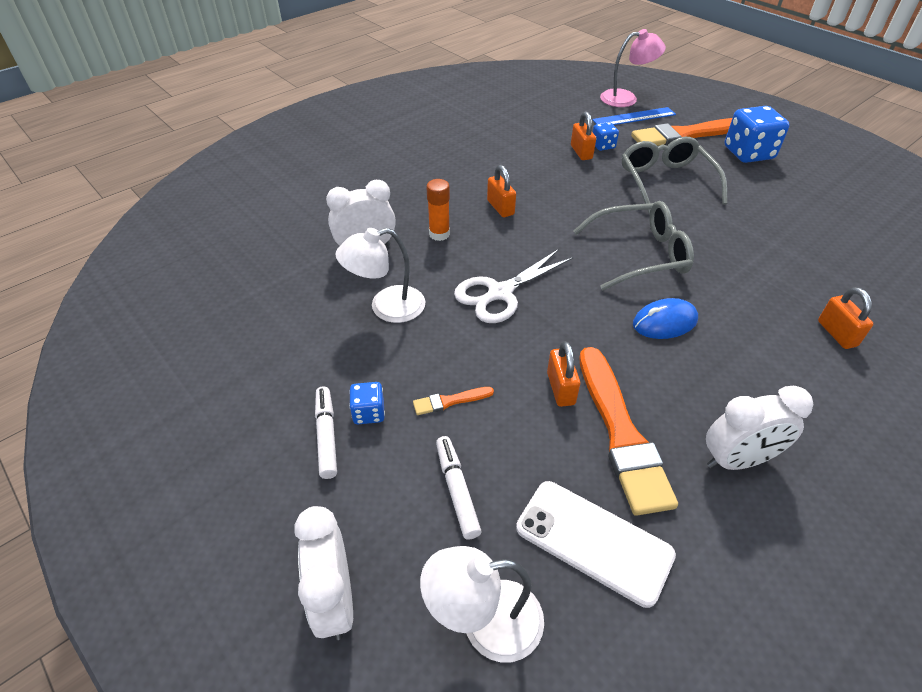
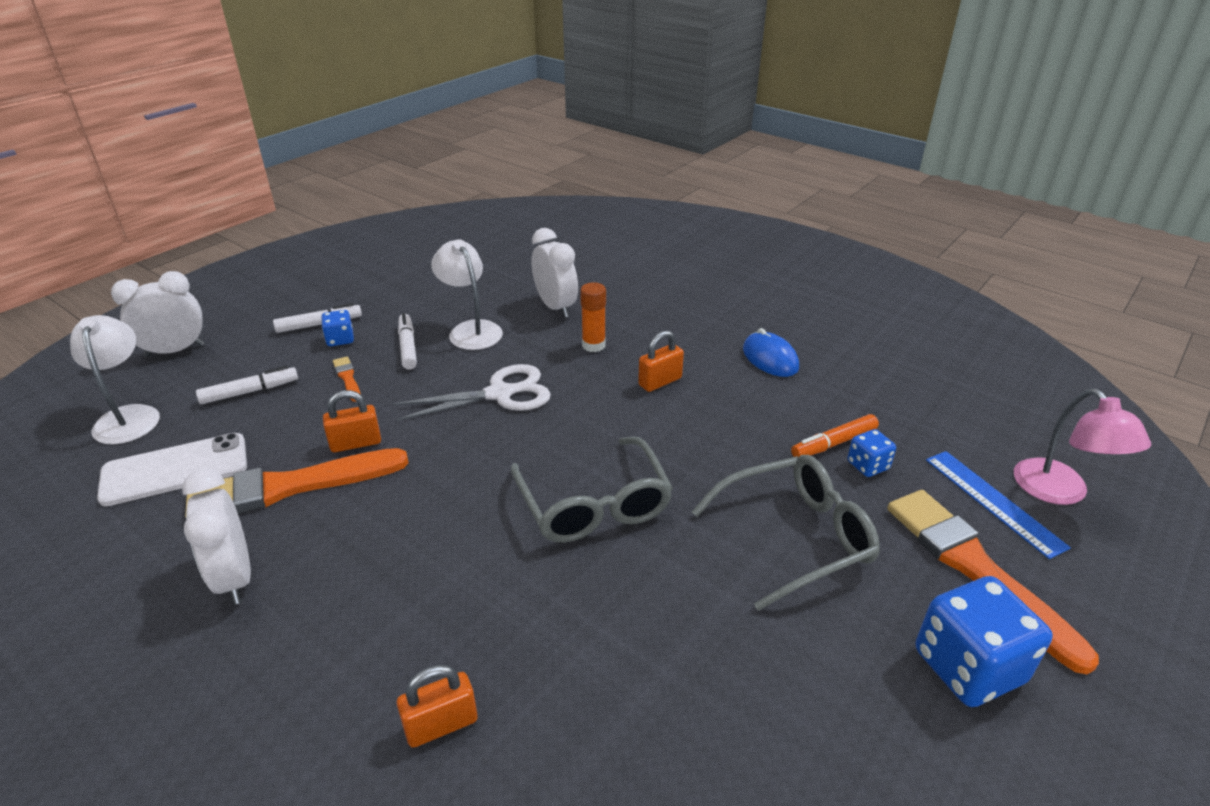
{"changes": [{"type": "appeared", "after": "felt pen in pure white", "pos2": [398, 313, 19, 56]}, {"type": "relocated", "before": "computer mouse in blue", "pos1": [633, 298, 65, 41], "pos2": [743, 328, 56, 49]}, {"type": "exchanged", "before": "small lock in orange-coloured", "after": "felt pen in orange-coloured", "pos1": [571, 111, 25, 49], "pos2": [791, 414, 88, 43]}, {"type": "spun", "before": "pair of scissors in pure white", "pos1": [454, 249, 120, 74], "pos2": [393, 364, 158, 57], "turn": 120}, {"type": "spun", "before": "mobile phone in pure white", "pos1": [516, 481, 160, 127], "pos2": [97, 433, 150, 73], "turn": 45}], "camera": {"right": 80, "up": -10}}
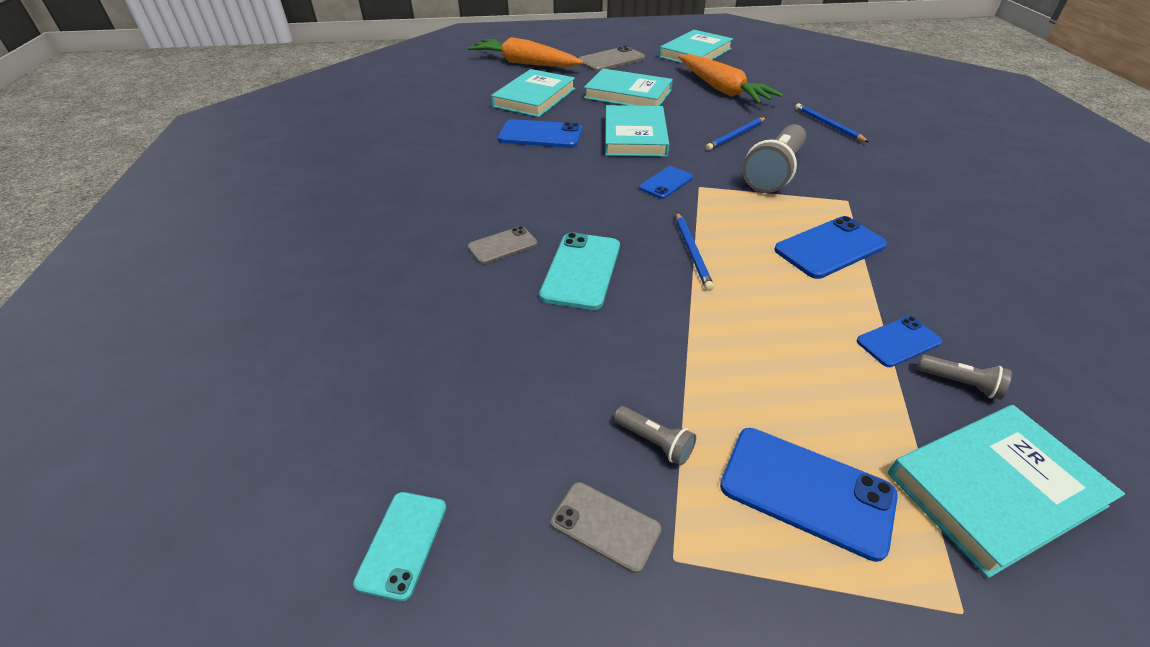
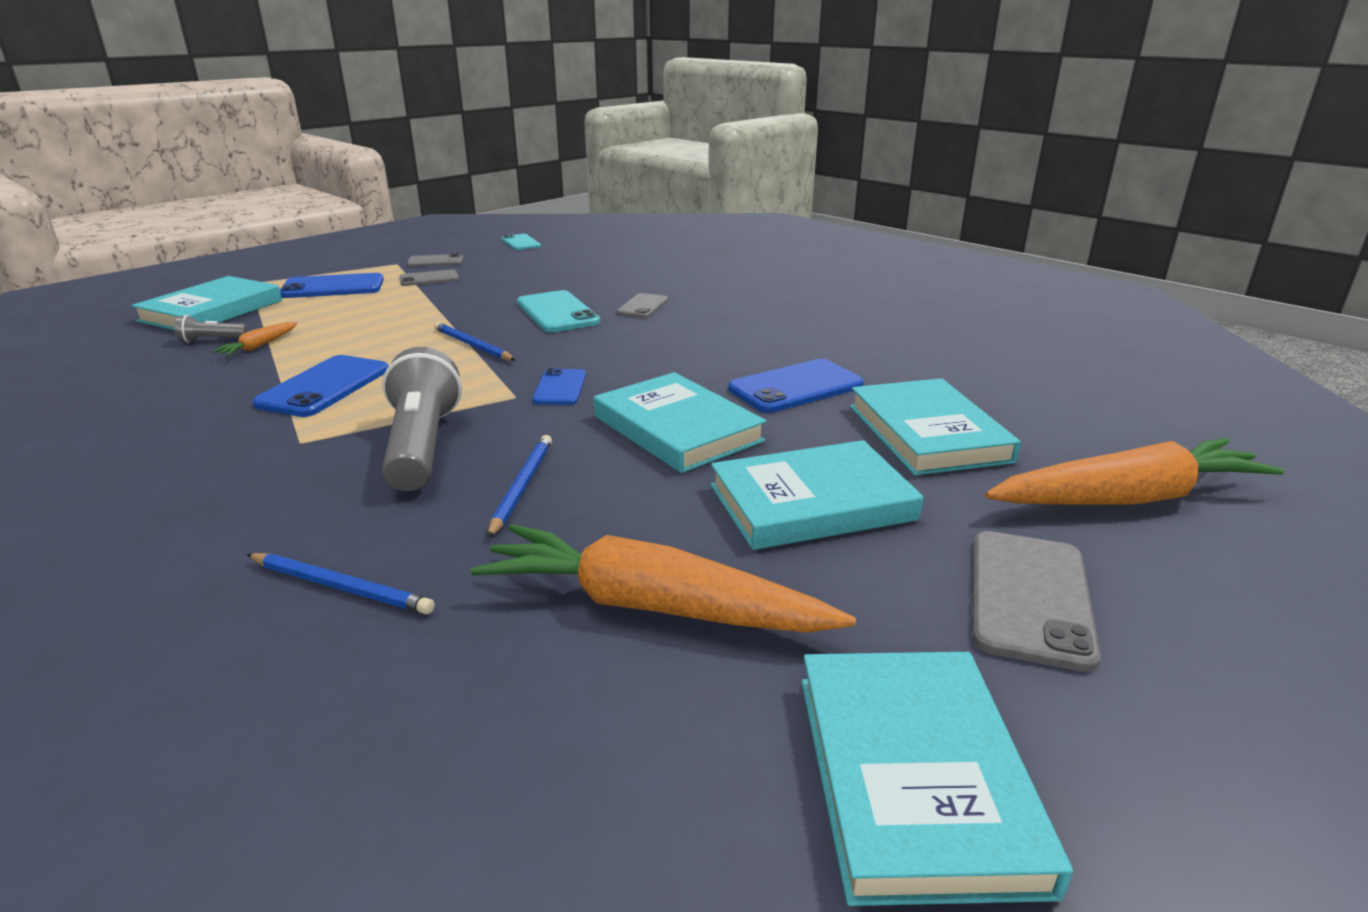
{"changes": [{"type": "exchanged", "before": "torch in grey", "after": "mobile phone in grey", "pos1": [614, 406, 82, 60], "pos2": [399, 269, 60, 17]}, {"type": "exchanged", "before": "mobile phone in blue", "after": "root vegetable in orange-coloured", "pos1": [857, 316, 85, 51], "pos2": [211, 322, 87, 34]}], "camera": {"right": 140, "up": -15}}
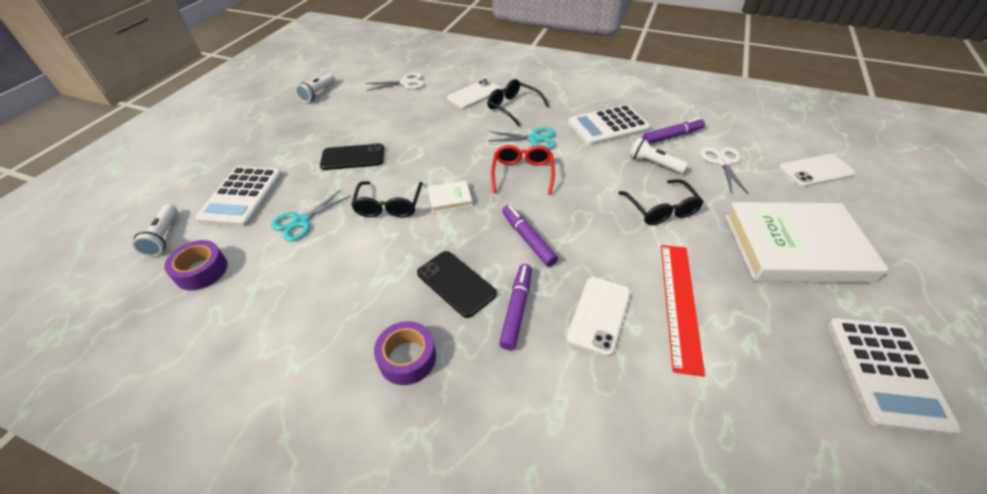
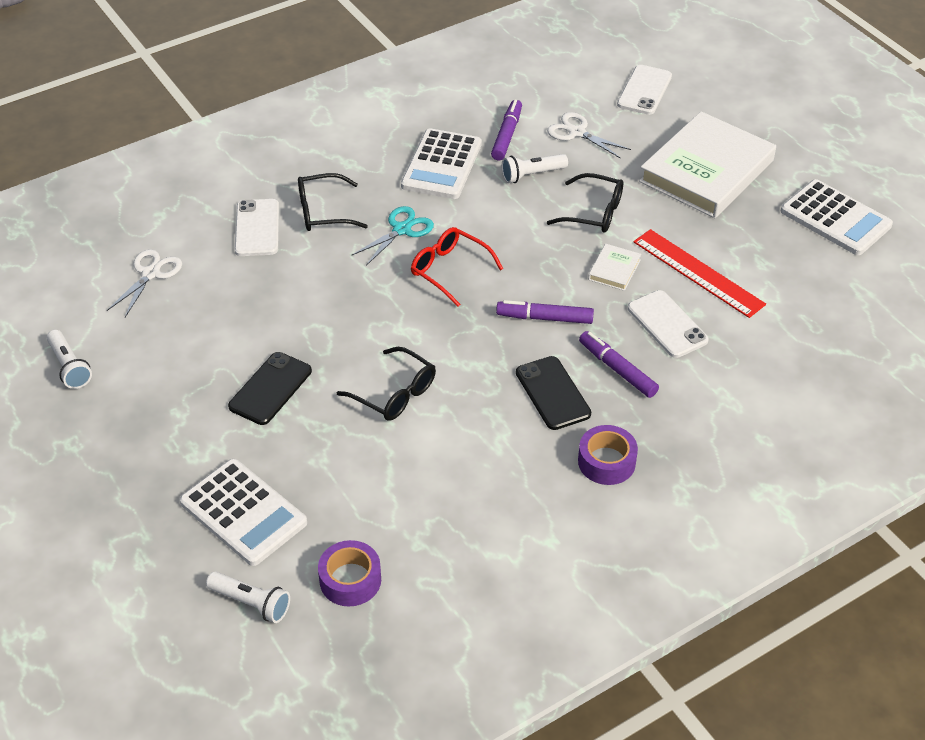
{"changes": [{"type": "missing", "before": "pair of scissors in teal", "pos1": [271, 190, 80, 52]}, {"type": "relocated", "before": "hardback in pure white", "pos1": [427, 181, 46, 32], "pos2": [588, 244, 53, 47]}, {"type": "spun", "before": "mobile phone in jet-black", "pos1": [417, 251, 80, 67], "pos2": [516, 356, 75, 74], "turn": 75}], "camera": {"right": -55, "up": 0}}
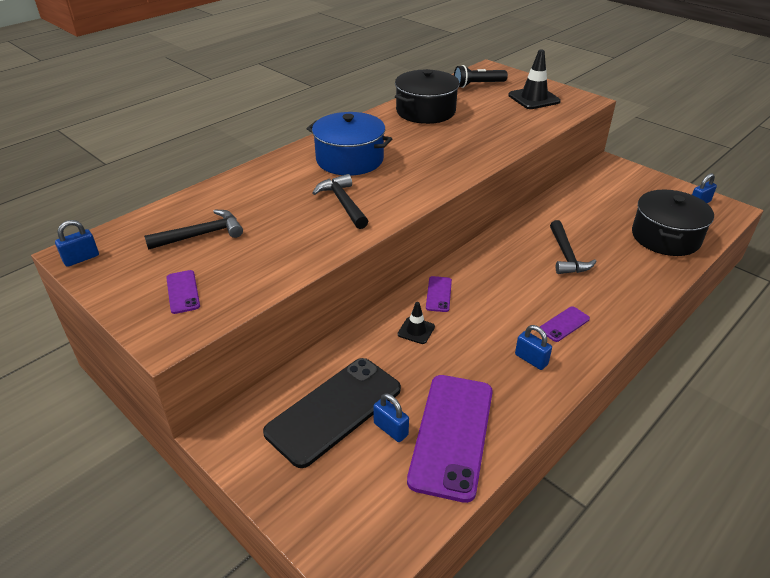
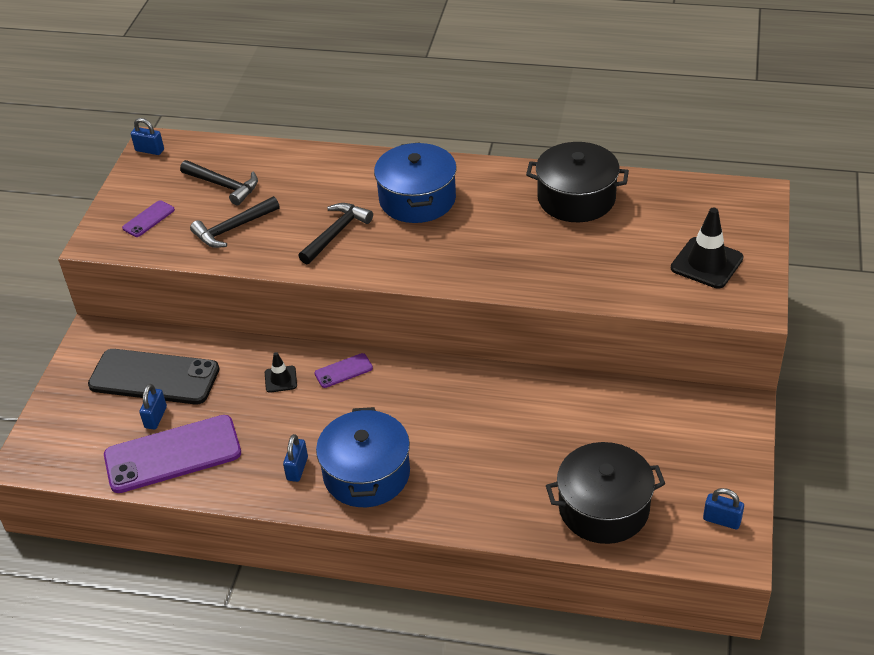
{"changes": [{"type": "missing", "before": "torch in jet-black", "pos1": [454, 65, 54, 23]}, {"type": "relocated", "before": "carpenter's hammer in jet-black", "pos1": [550, 220, 47, 54], "pos2": [190, 196, 90, 52]}, {"type": "exchanged", "before": "mobile phone in purple", "after": "stockpot in blue", "pos1": [540, 306, 50, 36], "pos2": [316, 407, 94, 100]}], "camera": {"right": 60, "up": 5}}
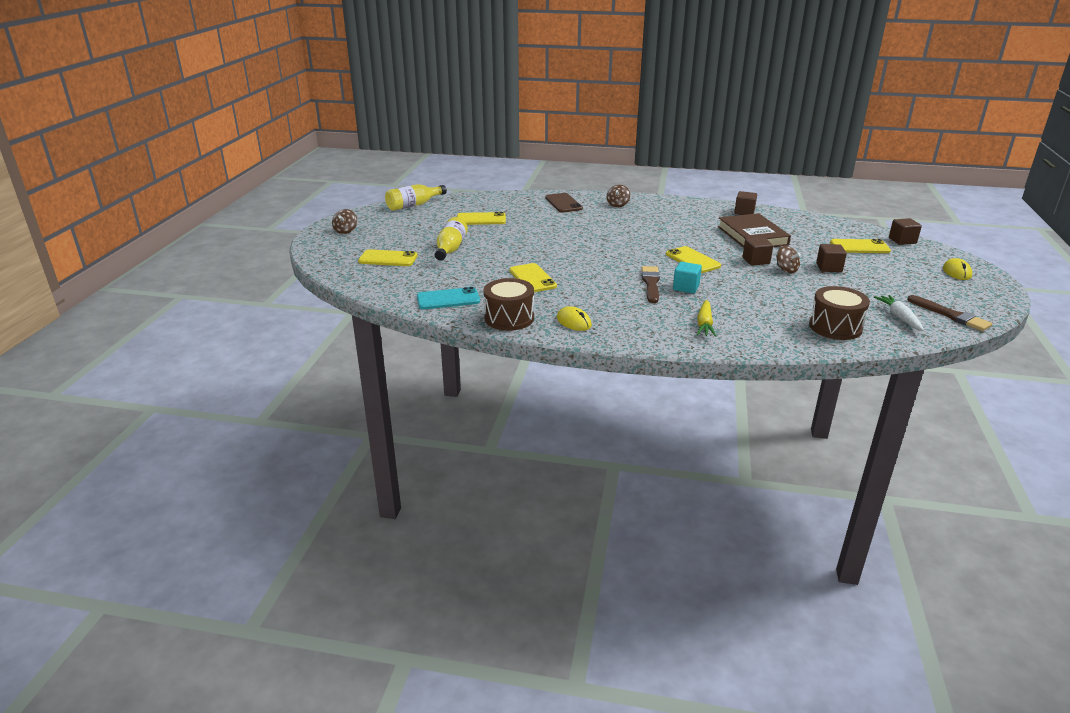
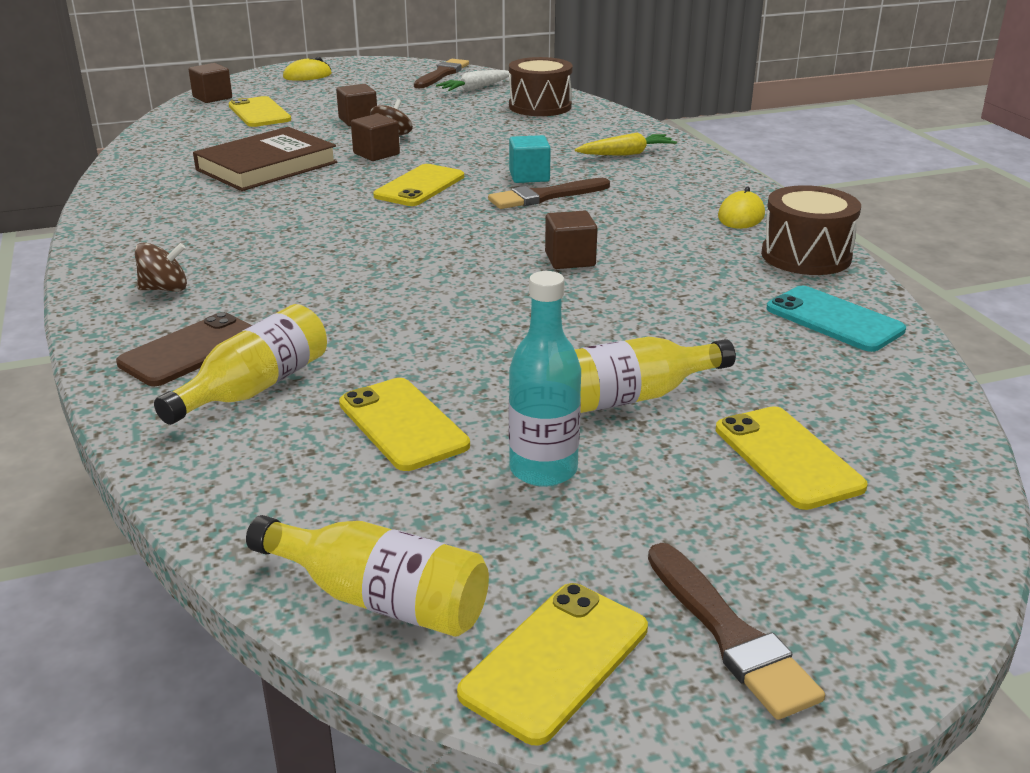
{"changes": [{"type": "appeared", "after": "drink bottle in golden", "pos2": [154, 304, 173, 121]}, {"type": "appeared", "after": "drink bottle in teal", "pos2": [509, 271, 72, 216]}, {"type": "relocated", "before": "mobile phone in golden", "pos1": [509, 263, 48, 29], "pos2": [457, 583, 191, 163]}, {"type": "relocated", "before": "block in russet", "pos1": [734, 191, 23, 24], "pos2": [545, 211, 52, 58]}, {"type": "exchanged", "before": "spinning top in russet", "after": "paintbrush in russet", "pos1": [332, 209, 25, 25], "pos2": [648, 543, 177, 177]}], "camera": {"right": -120, "up": 0}}
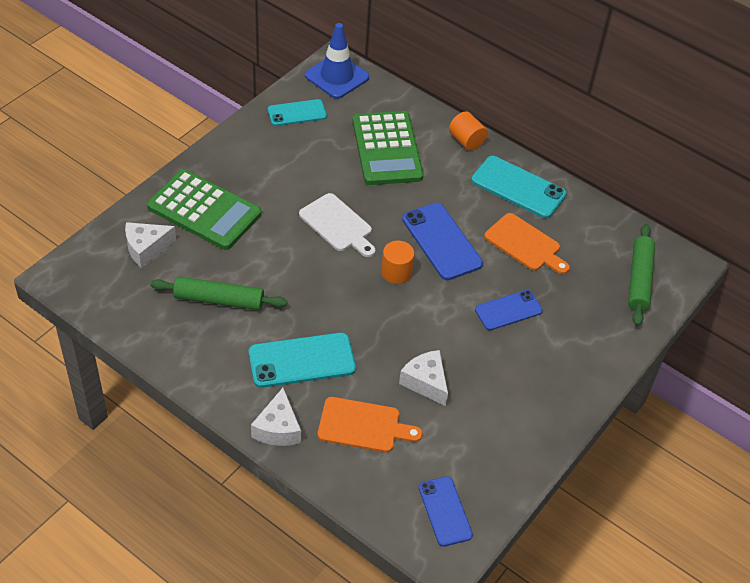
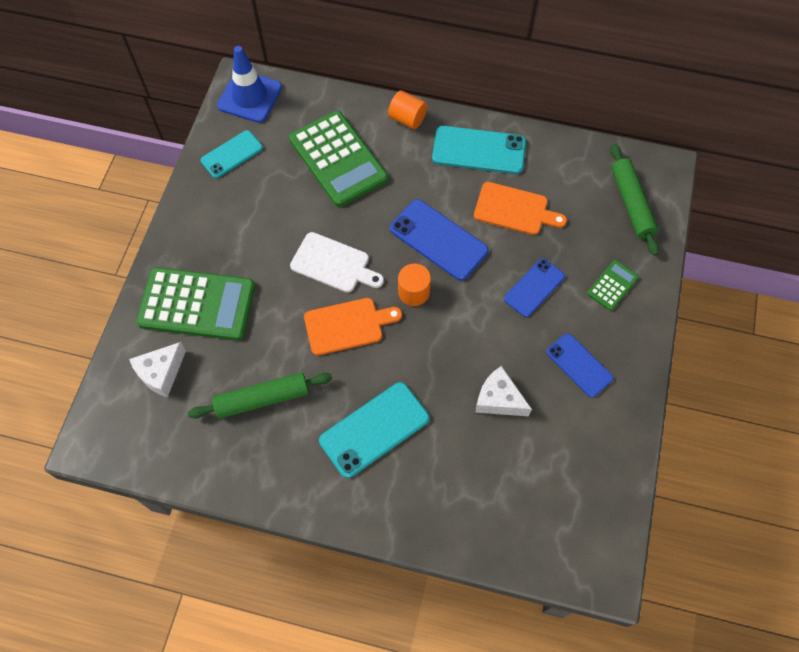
{"changes": [{"type": "missing", "before": "cheese in pure white", "pos1": [251, 388, 50, 58]}, {"type": "appeared", "after": "pocket calculator in emerald", "pos2": [587, 260, 52, 51]}, {"type": "relocated", "before": "cutting board in orange-coloured", "pos1": [318, 397, 104, 55], "pos2": [304, 298, 98, 58]}, {"type": "relocated", "before": "mobile phone in blue", "pos1": [419, 476, 54, 71], "pos2": [546, 333, 67, 65]}], "camera": {"right": -20, "up": 15}}
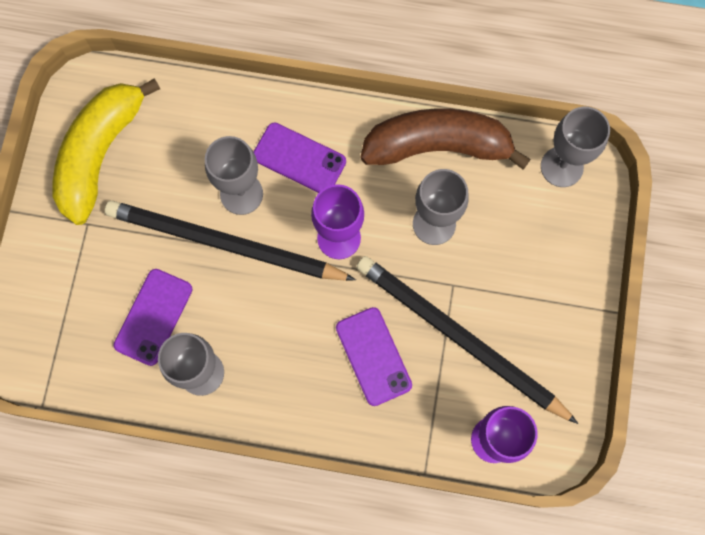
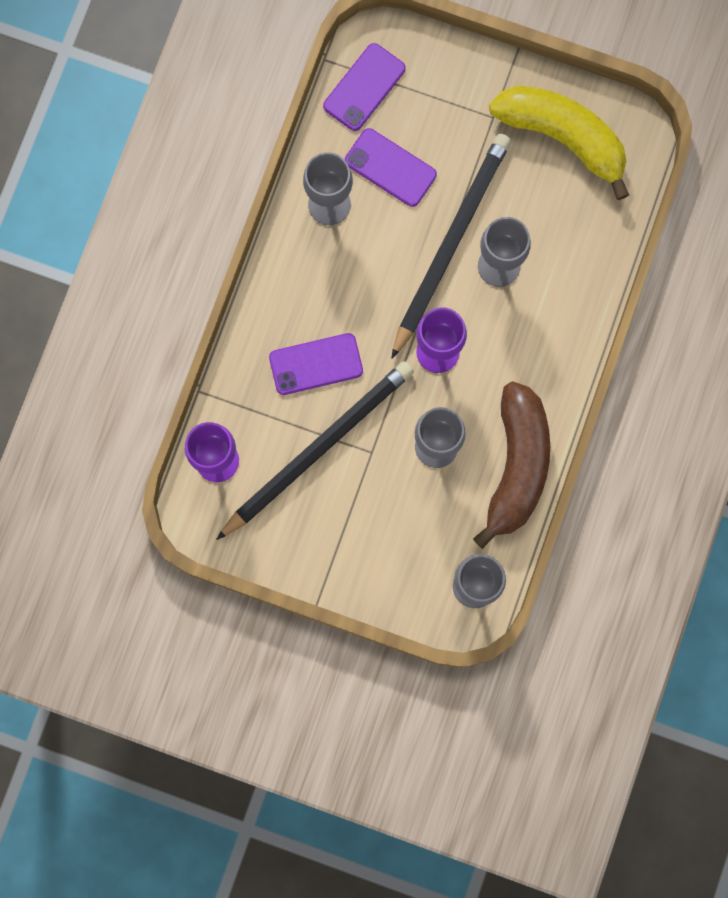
{"changes": [{"type": "relocated", "before": "mobile phone in purple", "pos1": [253, 122, 93, 71], "pos2": [323, 43, 83, 88]}], "camera": {"right": 100, "up": 5}}
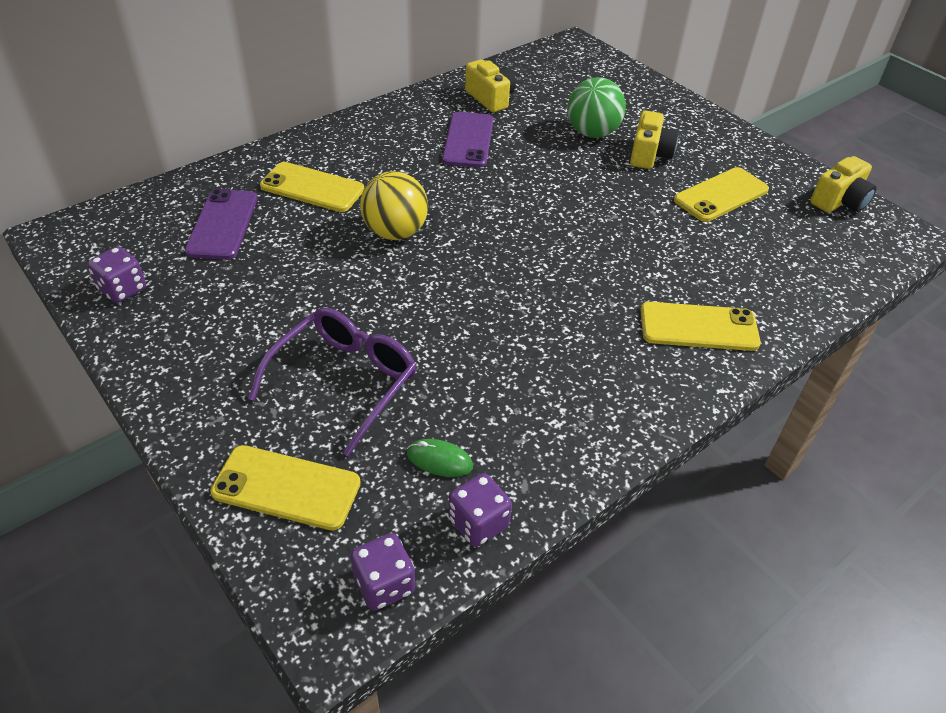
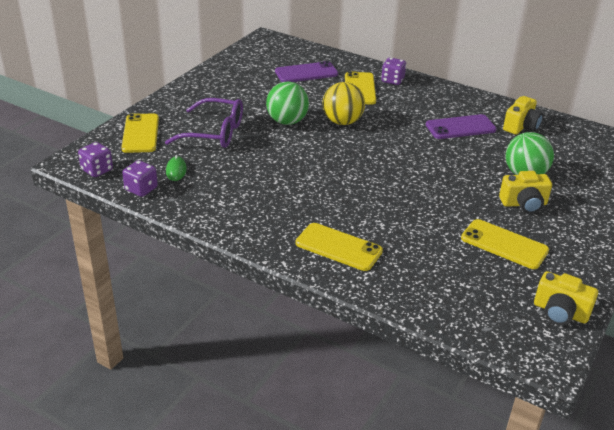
{"changes": [{"type": "appeared", "after": "ball in emerald", "pos2": [266, 82, 43, 43]}, {"type": "relocated", "before": "dice in purple", "pos1": [87, 246, 59, 57], "pos2": [381, 58, 25, 27]}, {"type": "spun", "before": "mobile phone in golden", "pos1": [641, 302, 120, 49], "pos2": [295, 223, 88, 48], "turn": -45}], "camera": {"right": 70, "up": -10}}
